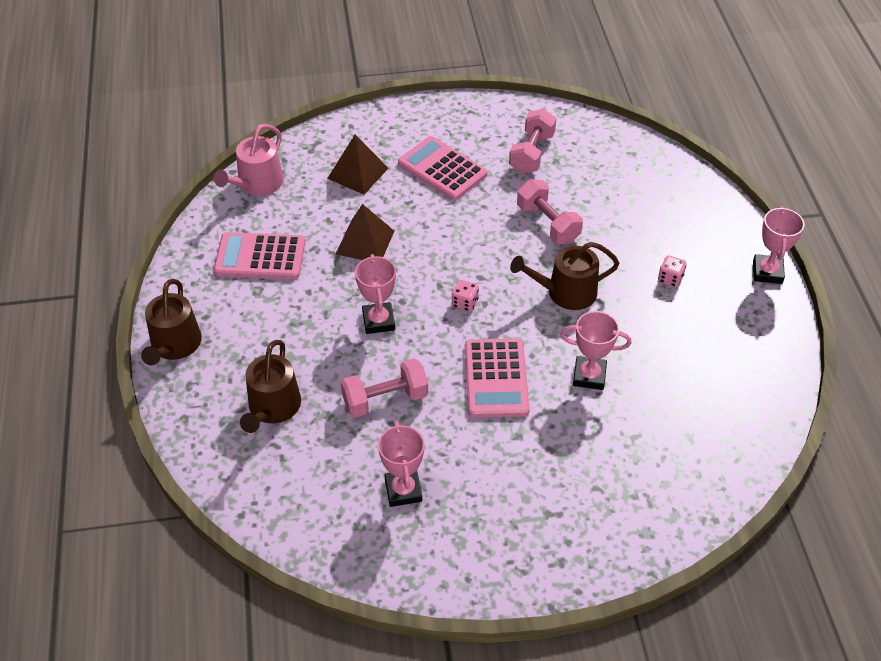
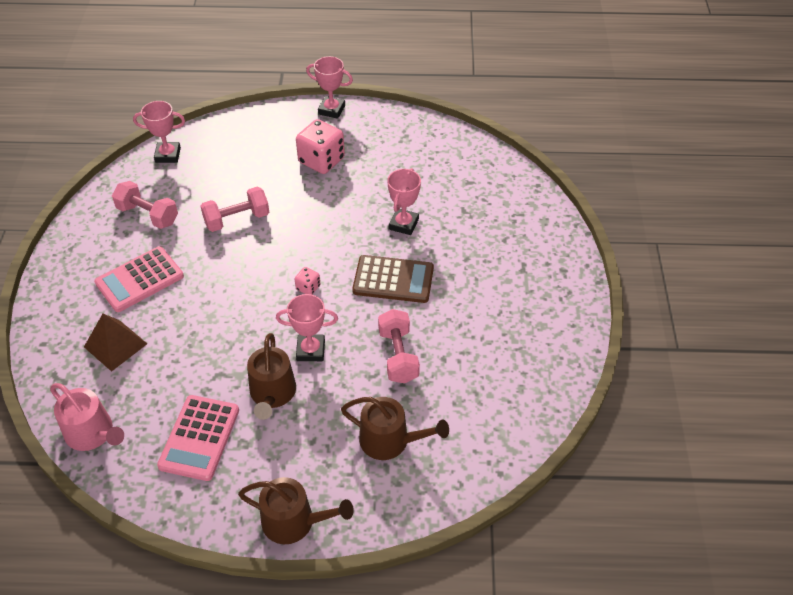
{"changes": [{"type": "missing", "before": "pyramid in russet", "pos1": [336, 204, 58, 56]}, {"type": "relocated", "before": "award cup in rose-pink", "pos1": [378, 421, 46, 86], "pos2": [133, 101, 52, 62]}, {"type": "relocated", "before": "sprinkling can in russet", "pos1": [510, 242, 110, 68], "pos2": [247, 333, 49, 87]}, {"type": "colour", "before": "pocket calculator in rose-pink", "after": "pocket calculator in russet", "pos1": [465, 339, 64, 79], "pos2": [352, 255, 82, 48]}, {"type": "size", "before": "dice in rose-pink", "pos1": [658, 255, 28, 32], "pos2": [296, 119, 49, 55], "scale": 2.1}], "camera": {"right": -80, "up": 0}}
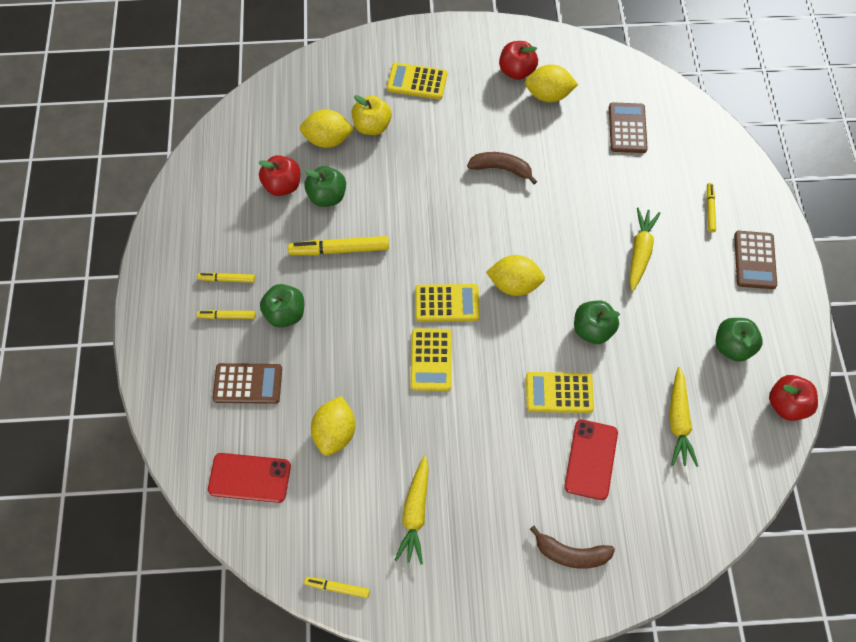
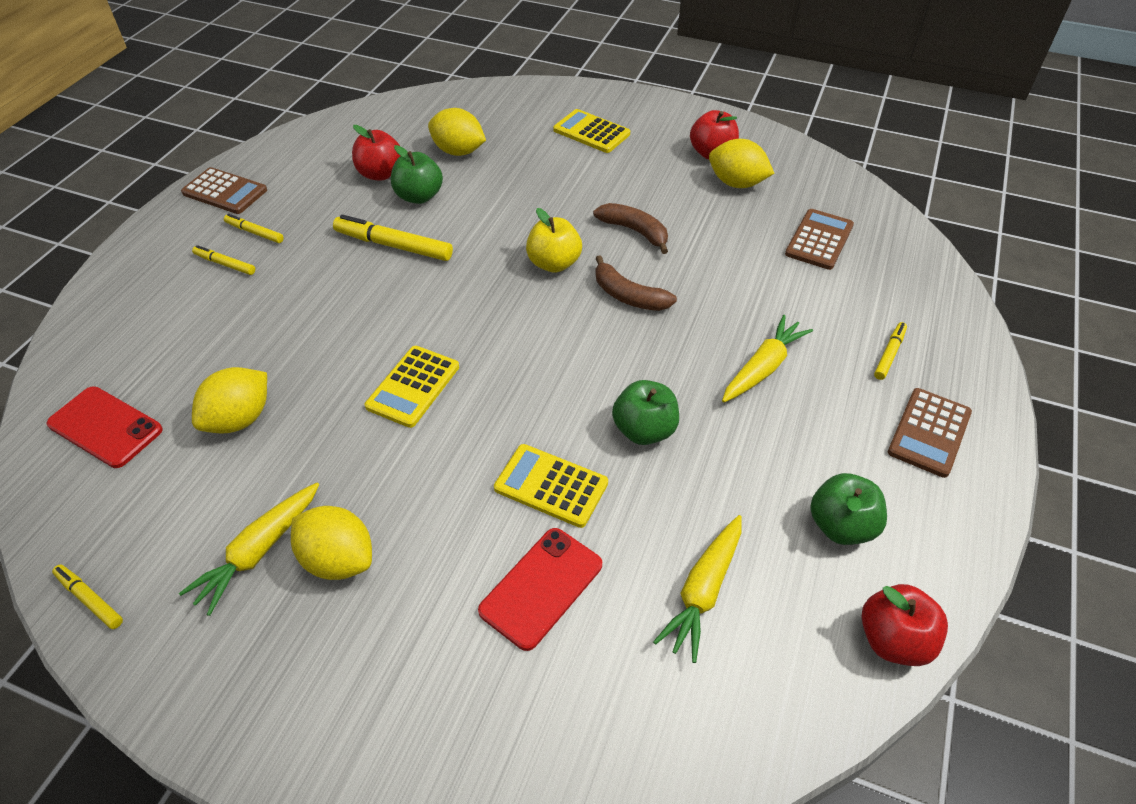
{"changes": [{"type": "missing", "before": "apple in emerald", "pos1": [260, 284, 44, 44]}, {"type": "missing", "before": "pocket calculator in golden", "pos1": [415, 284, 65, 38]}, {"type": "relocated", "before": "pocket calculator in russet", "pos1": [213, 363, 69, 41], "pos2": [181, 167, 86, 47]}, {"type": "relocated", "before": "apple in golden", "pos1": [352, 95, 40, 40], "pos2": [526, 208, 56, 65]}, {"type": "relocated", "before": "toy lemon in golden", "pos1": [486, 255, 59, 41], "pos2": [291, 506, 81, 74]}, {"type": "relocated", "before": "banana in russet", "pos1": [530, 526, 85, 43], "pos2": [595, 255, 82, 56]}], "camera": {"right": 25, "up": -15}}
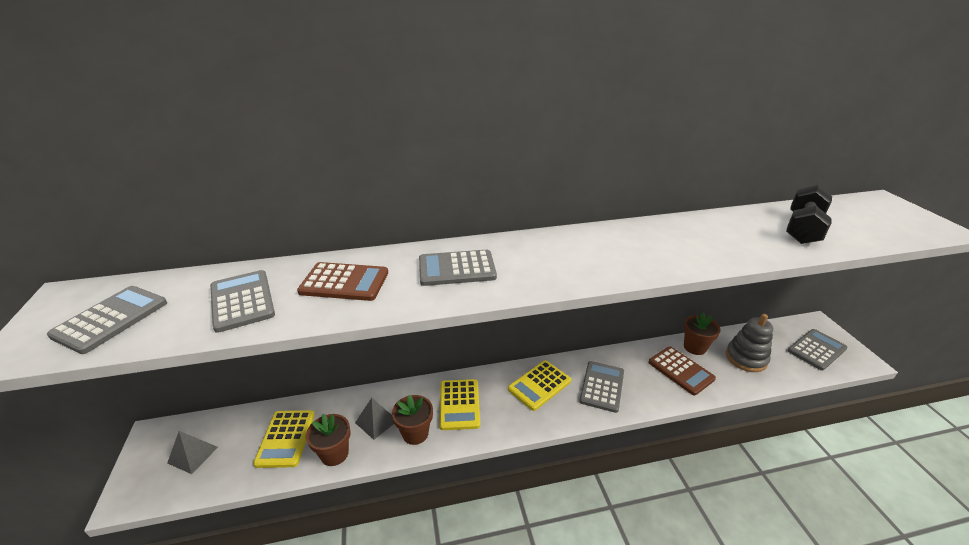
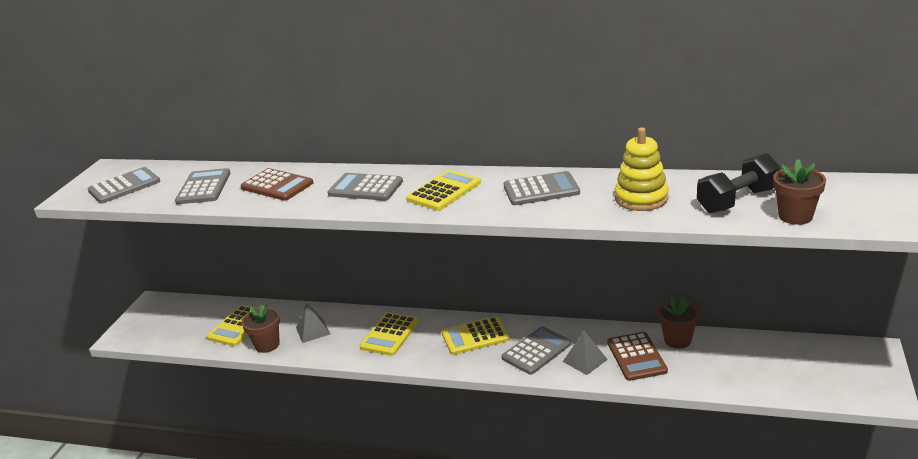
{"changes": [{"type": "missing", "before": "ring stacker in grey", "pos1": [726, 314, 47, 58]}, {"type": "appeared", "after": "pocket calculator in golden", "pos2": [406, 170, 75, 41]}, {"type": "appeared", "after": "ring stacker in golden", "pos2": [615, 127, 54, 84]}, {"type": "relocated", "before": "pyramid in grey", "pos1": [167, 431, 51, 43], "pos2": [563, 331, 45, 44]}, {"type": "relocated", "before": "potted plant in russet", "pos1": [392, 395, 41, 50], "pos2": [773, 159, 53, 66]}, {"type": "relocated", "before": "pocket calculator in grey", "pos1": [788, 329, 60, 42], "pos2": [504, 171, 76, 34]}], "camera": {"right": 30, "up": -5}}
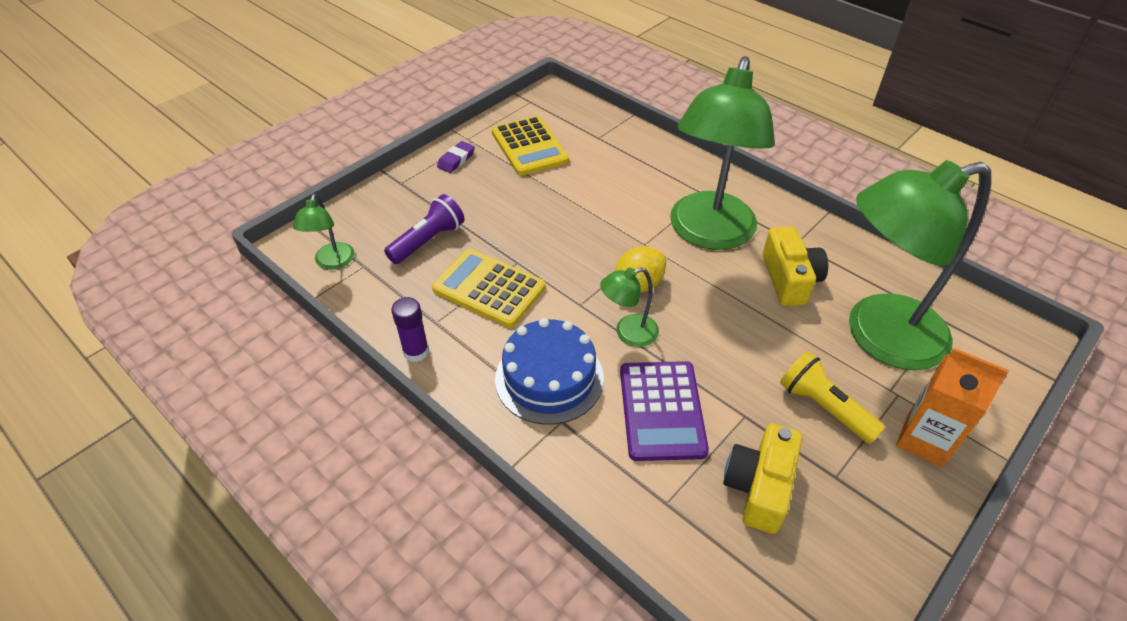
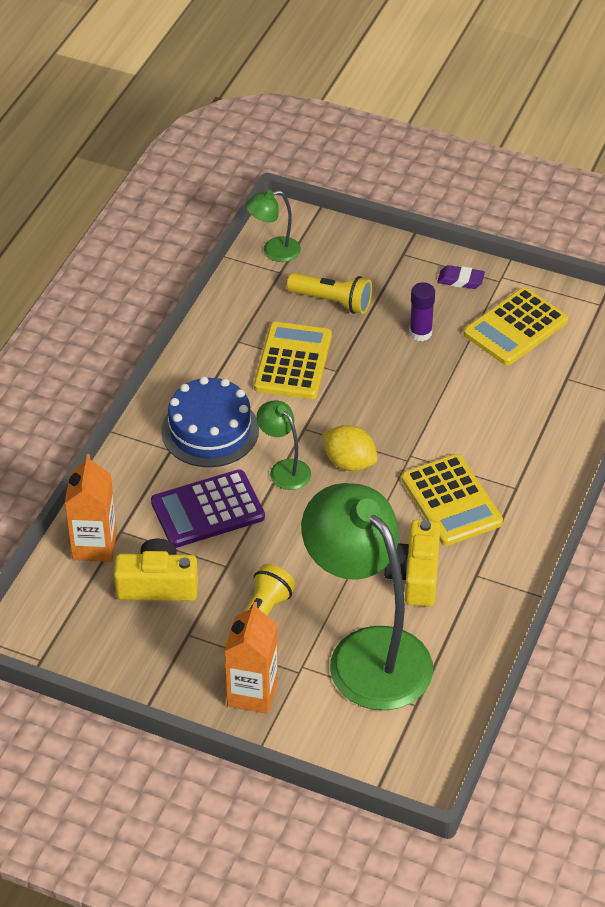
{"changes": [{"type": "appeared", "after": "milk carton in orange-coloured", "pos2": [65, 454, 52, 108]}, {"type": "relocated", "before": "stick of glue in purple", "pos1": [391, 297, 38, 65], "pos2": [409, 282, 26, 59]}, {"type": "exchanged", "before": "lamp in emerald", "after": "pocket calculator in golden", "pos1": [670, 56, 105, 194], "pos2": [401, 454, 102, 92]}, {"type": "colour", "before": "torch in purple", "after": "torch in golden", "pos1": [384, 194, 81, 70], "pos2": [287, 273, 86, 41]}, {"type": "spun", "before": "compact camera in golden", "pos1": [763, 227, 65, 79], "pos2": [384, 520, 57, 87], "turn": 120}], "camera": {"right": 70, "up": 0}}
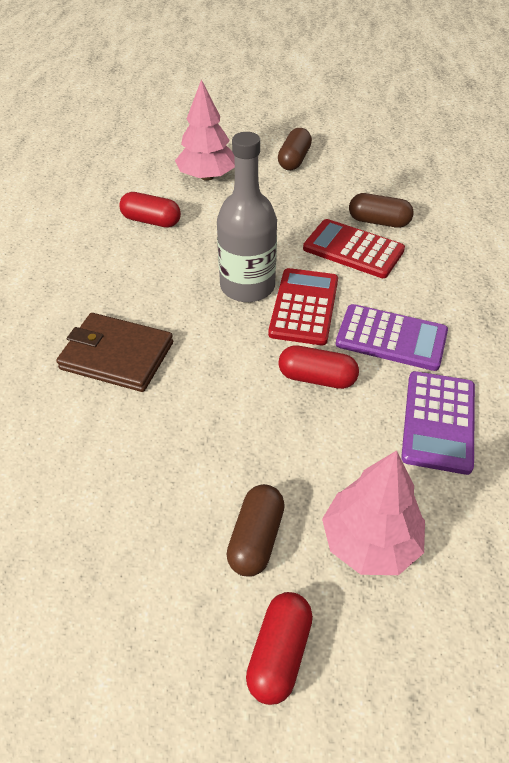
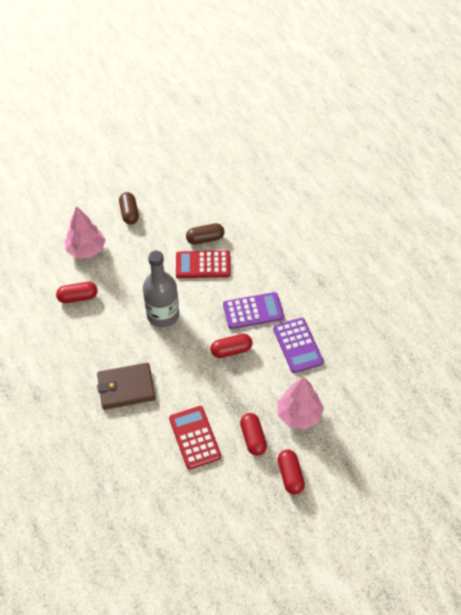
{"changes": [{"type": "relocated", "before": "pocket calculator in red", "pos1": [268, 268, 70, 77], "pos2": [169, 406, 52, 63]}, {"type": "colour", "before": "pill shape in russet", "after": "pill shape in red", "pos1": [226, 484, 59, 93], "pos2": [240, 413, 27, 43]}], "camera": {"right": -30, "up": 5}}
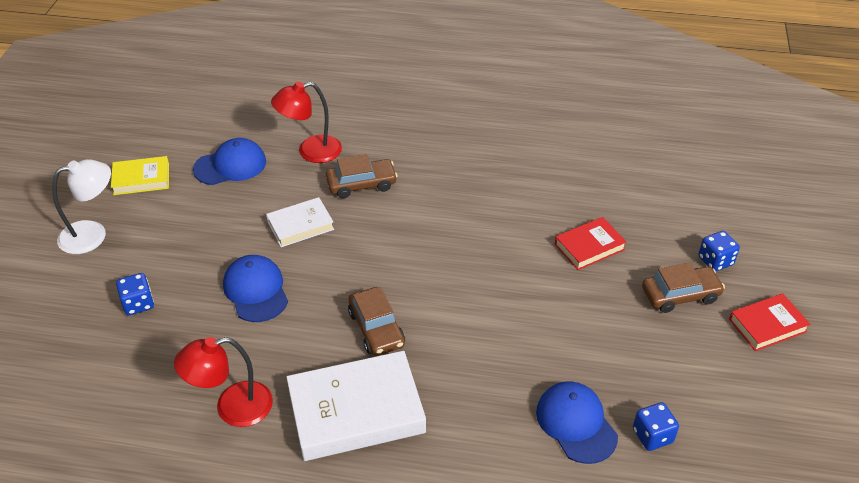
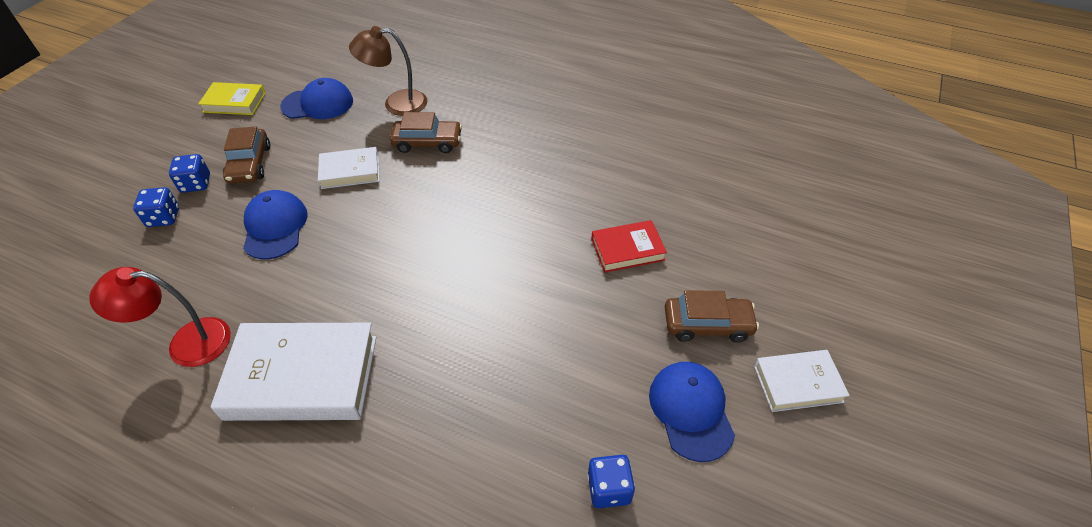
{"changes": [{"type": "missing", "before": "lamp in pure white", "pos1": [52, 159, 59, 95]}, {"type": "relocated", "before": "automobile in russet", "pos1": [348, 287, 57, 69], "pos2": [223, 127, 48, 56]}, {"type": "relocated", "before": "baseball cap in blue", "pos1": [536, 381, 82, 83], "pos2": [649, 362, 86, 100]}, {"type": "relocated", "before": "dice in blue", "pos1": [698, 231, 42, 40], "pos2": [169, 154, 41, 39]}, {"type": "colour", "before": "lamp in red", "after": "lamp in russet", "pos1": [271, 82, 71, 81], "pos2": [349, 26, 79, 90]}, {"type": "colour", "before": "hardback in red", "after": "hardback in pure white", "pos1": [729, 293, 82, 58], "pos2": [754, 350, 96, 62]}], "camera": {"right": 15, "up": 5}}
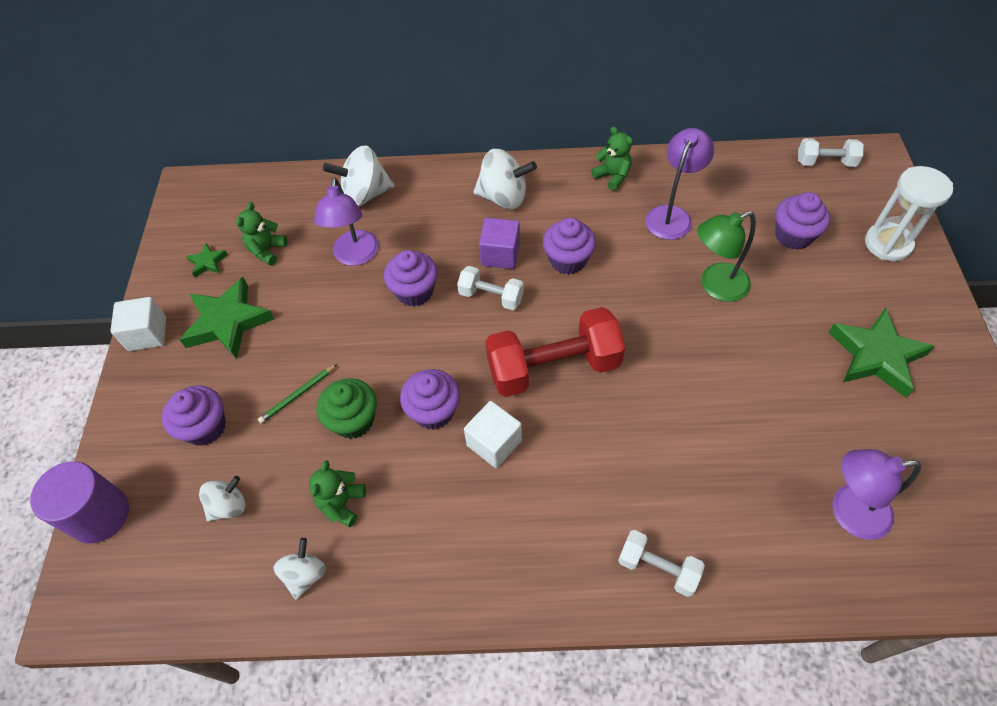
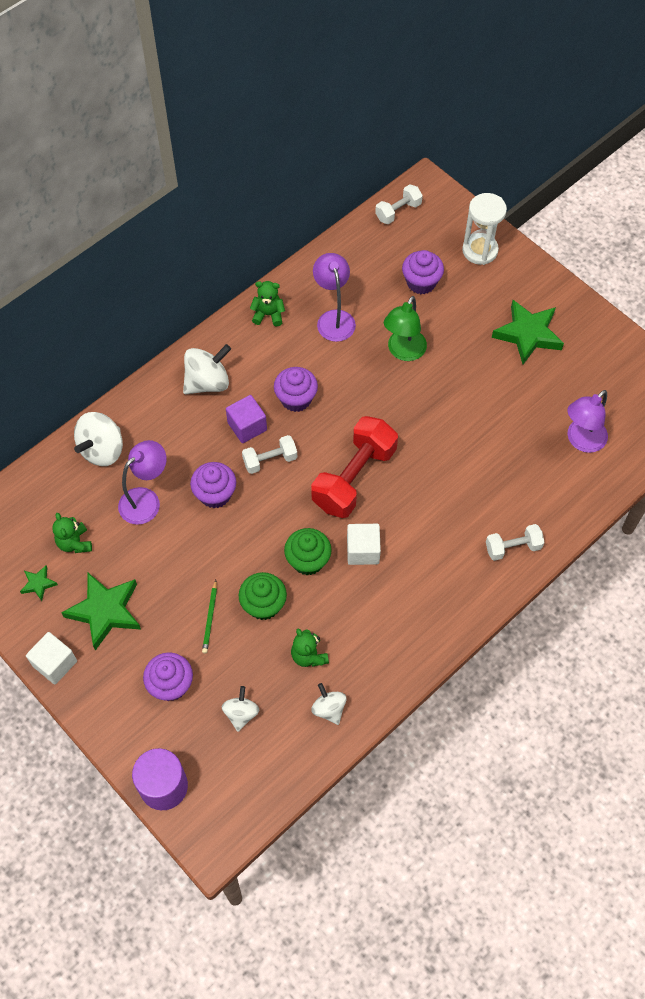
{"changes": [{"type": "colour", "before": "muffin in purple", "after": "muffin in emerald", "pos1": [400, 369, 60, 61], "pos2": [284, 528, 48, 47]}, {"type": "spun", "before": "lamp in purple", "pos1": [314, 177, 65, 89], "pos2": [118, 440, 49, 85], "turn": -90}], "camera": {"right": -45, "up": 5}}
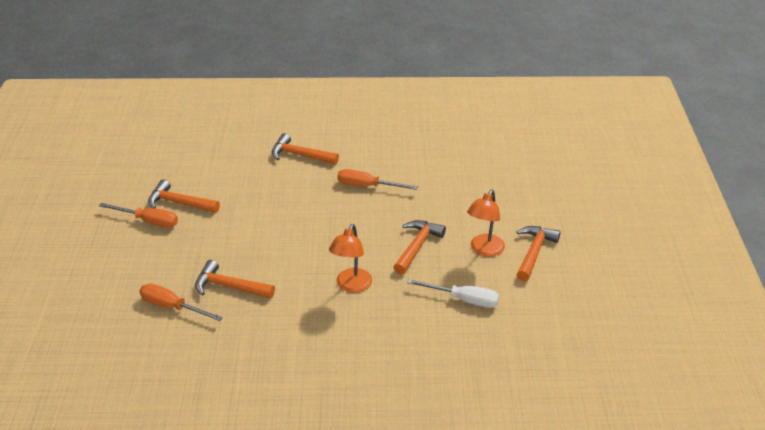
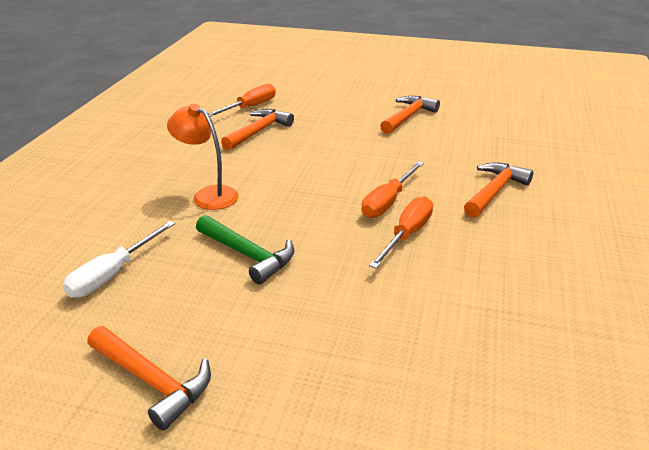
{"changes": [{"type": "missing", "before": "lamp in orange-coloured", "pos1": [467, 190, 38, 67]}, {"type": "relocated", "before": "flat screwdriver in orange-coloured", "pos1": [99, 203, 79, 25], "pos2": [362, 161, 62, 57]}, {"type": "colour", "before": "carpenter's hammer in orange-coloured", "after": "carpenter's hammer in emerald", "pos1": [393, 220, 53, 55], "pos2": [196, 215, 98, 69]}], "camera": {"right": 105, "up": -5}}
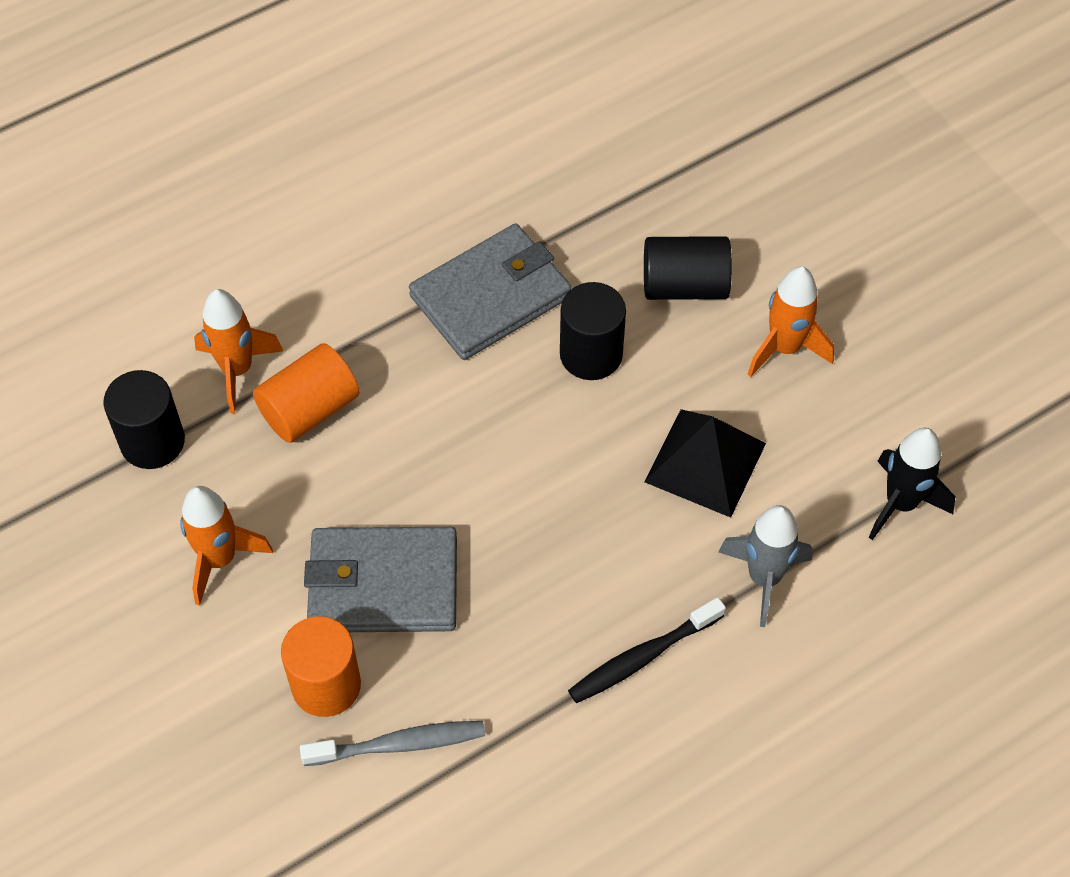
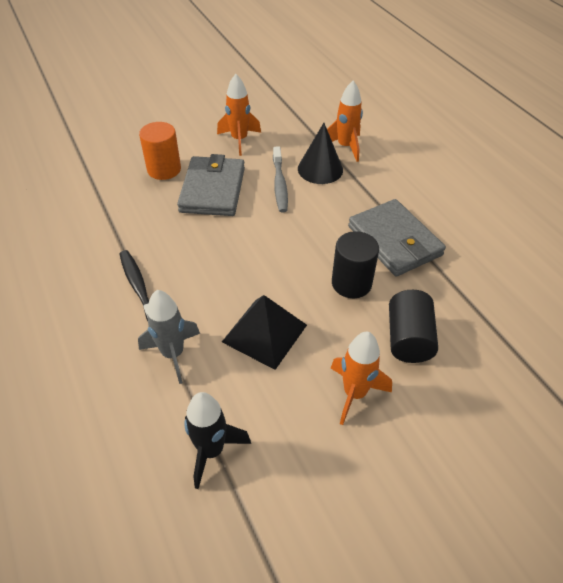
{"changes": [{"type": "missing", "before": "cylinder shape in jet-black", "pos1": [103, 370, 82, 99]}, {"type": "relocated", "before": "toothbrush in grey", "pos1": [300, 721, 185, 45], "pos2": [273, 147, 15, 66]}, {"type": "exchanged", "before": "cylinder shape in orange-coloured", "after": "solid cone in jet-black", "pos1": [253, 343, 106, 100], "pos2": [298, 123, 45, 61]}], "camera": {"right": 95, "up": -10}}
